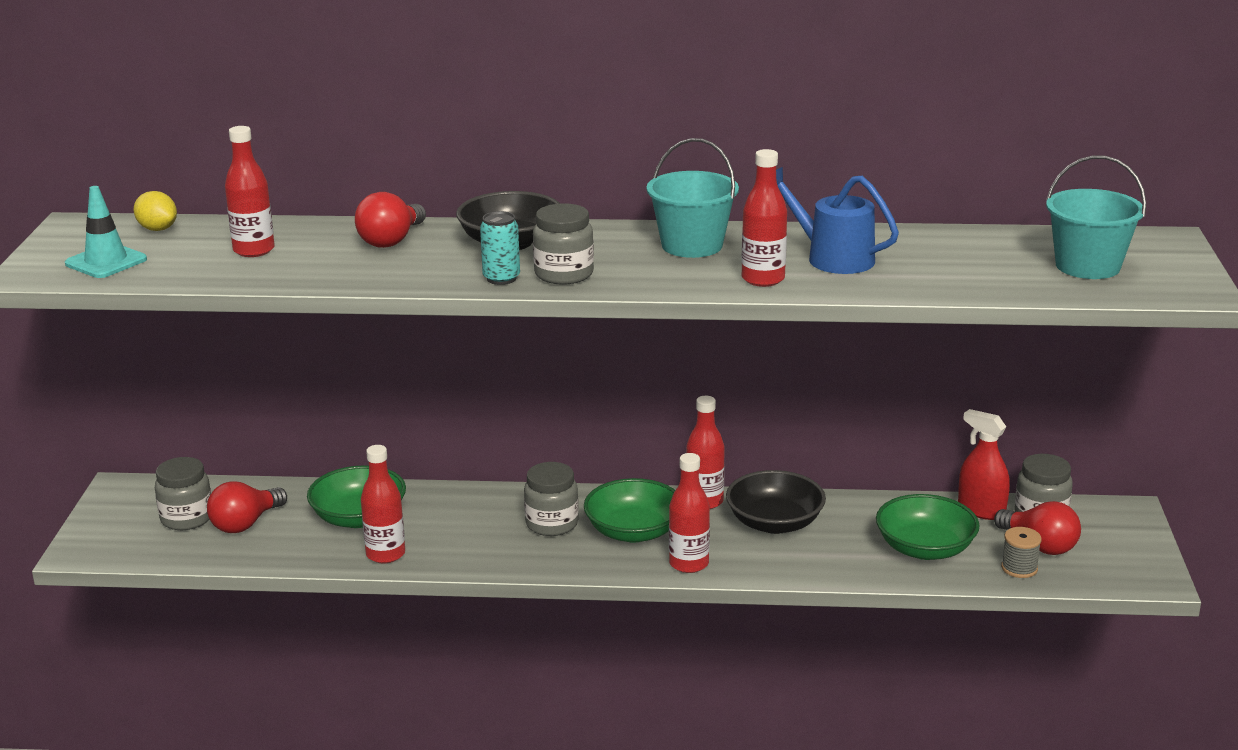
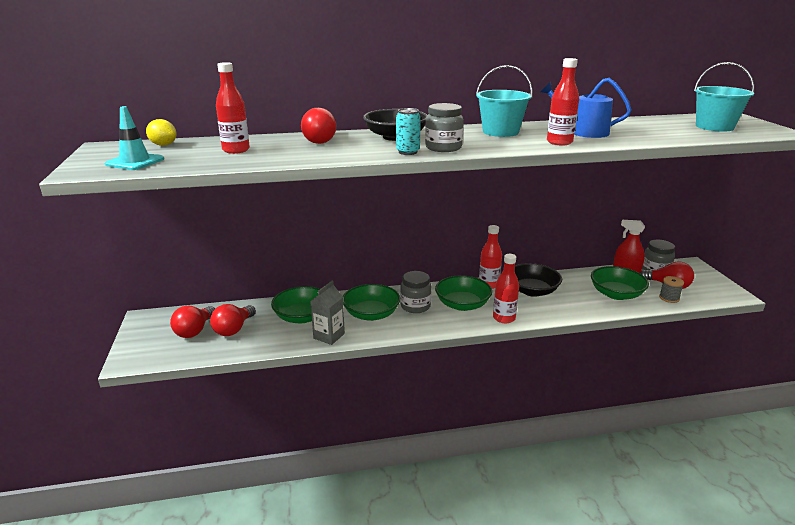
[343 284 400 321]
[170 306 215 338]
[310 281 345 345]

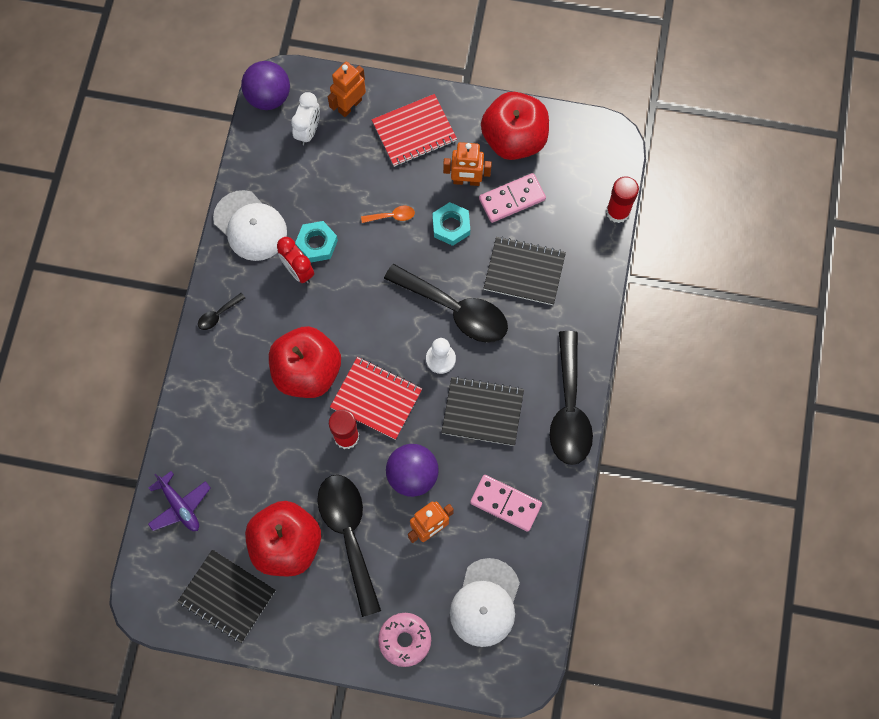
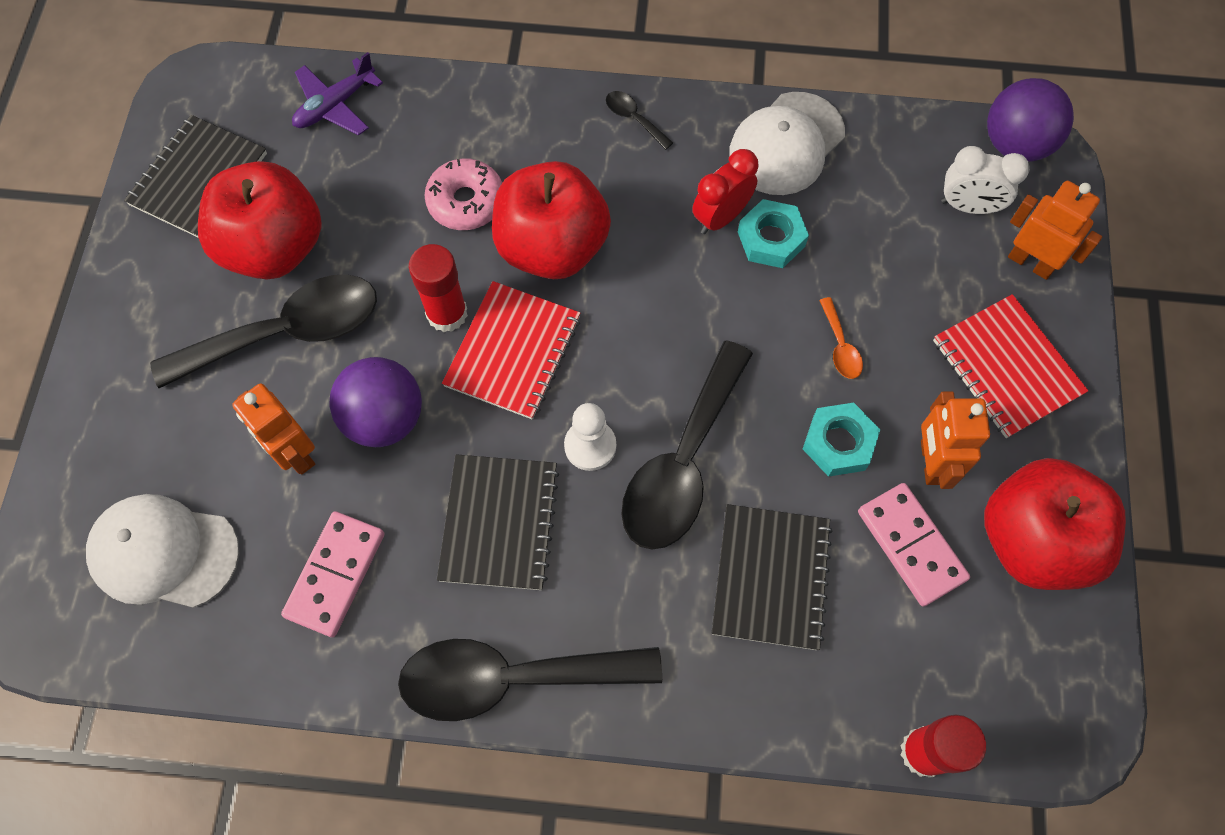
[425 158 502 230]

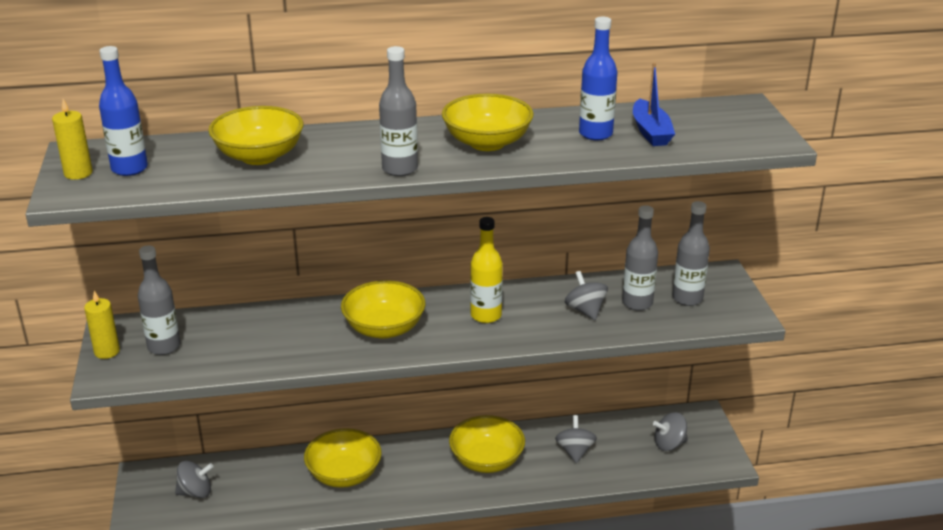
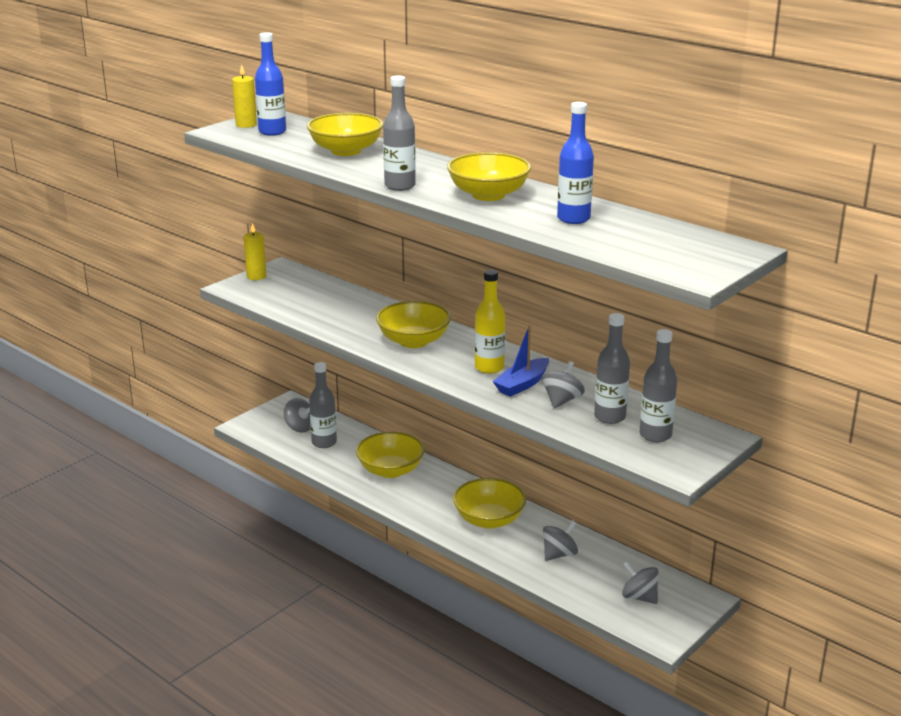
[309 362 337 448]
[492 325 549 397]

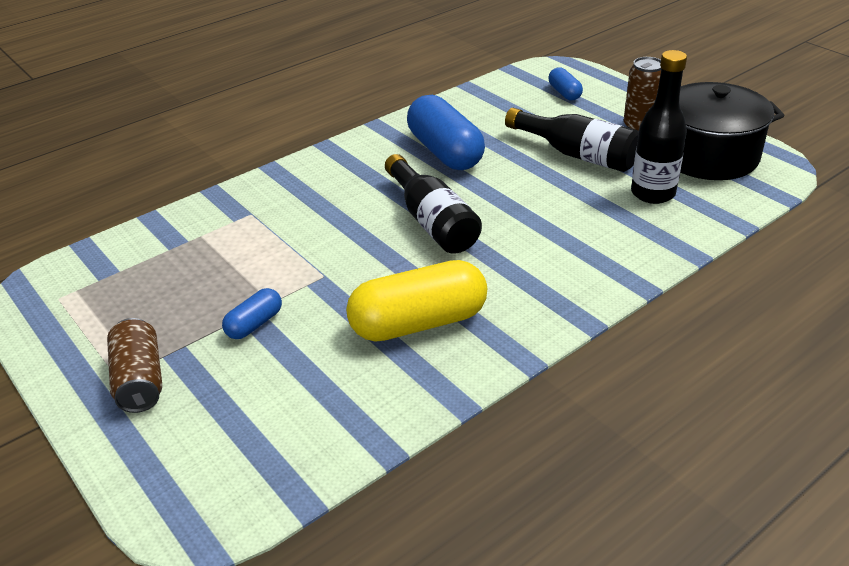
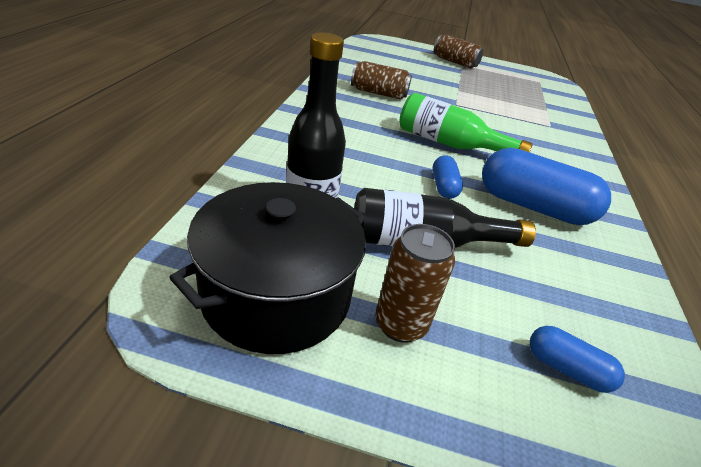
[433 155 463 199]
[351 61 412 99]
[399 93 533 152]

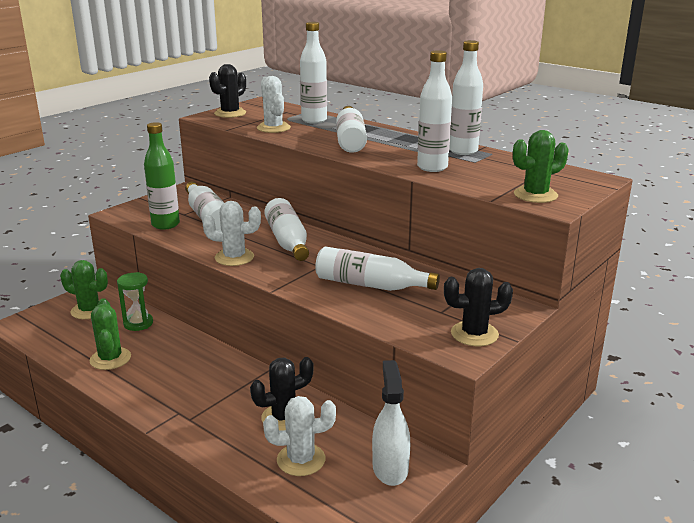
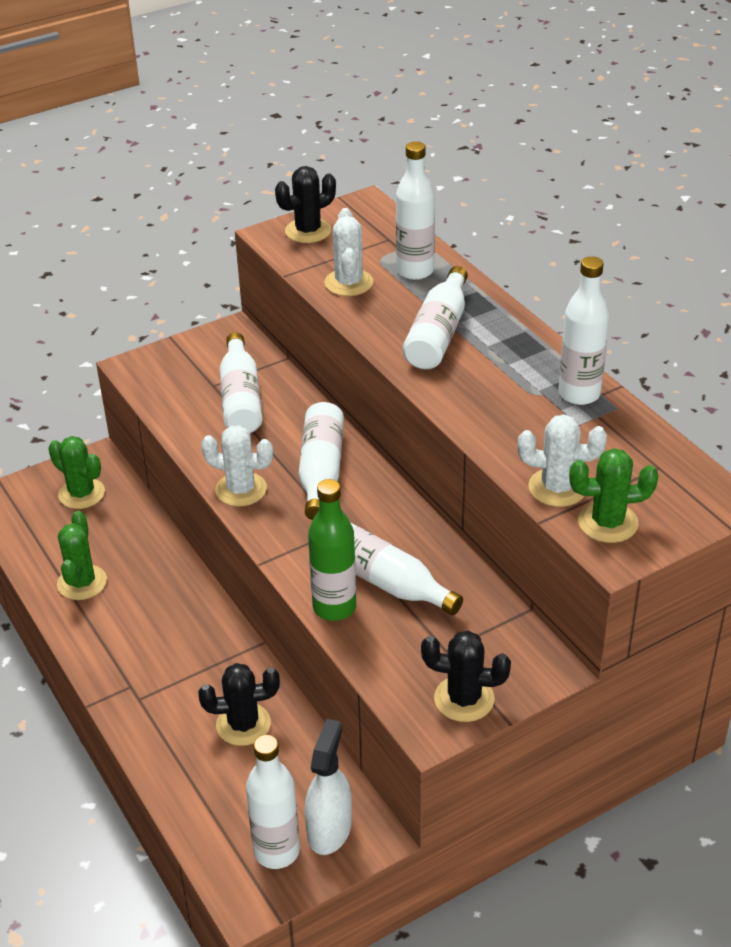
[117 272 153 331] (first image)
[308 479 356 621]
[518 414 607 507]
[246 735 300 869]

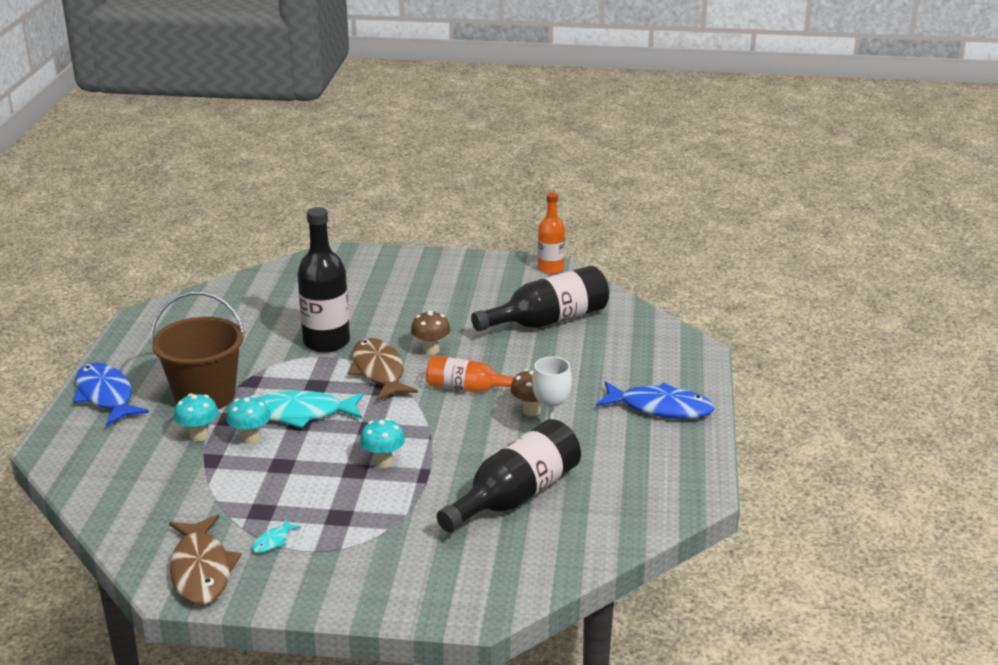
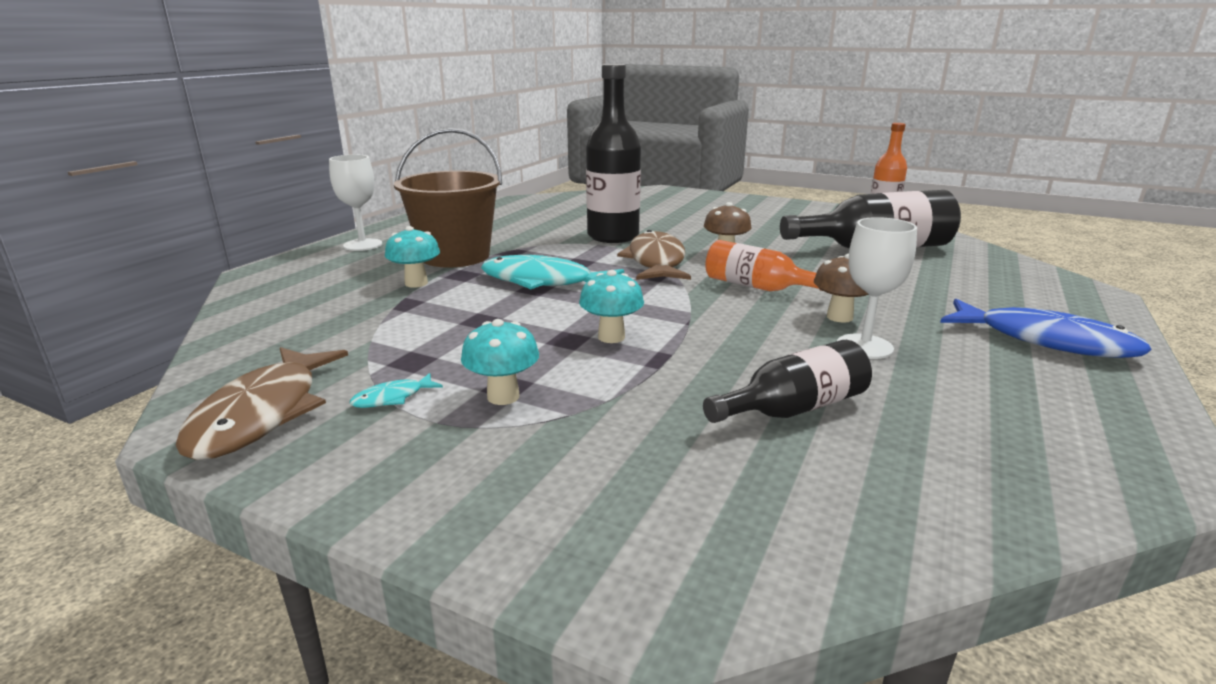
[461 319 539 405]
[329 155 382 251]
[703 340 872 423]

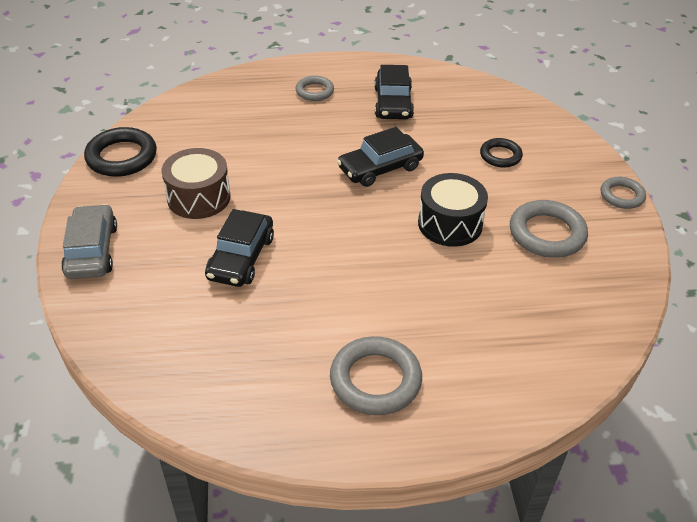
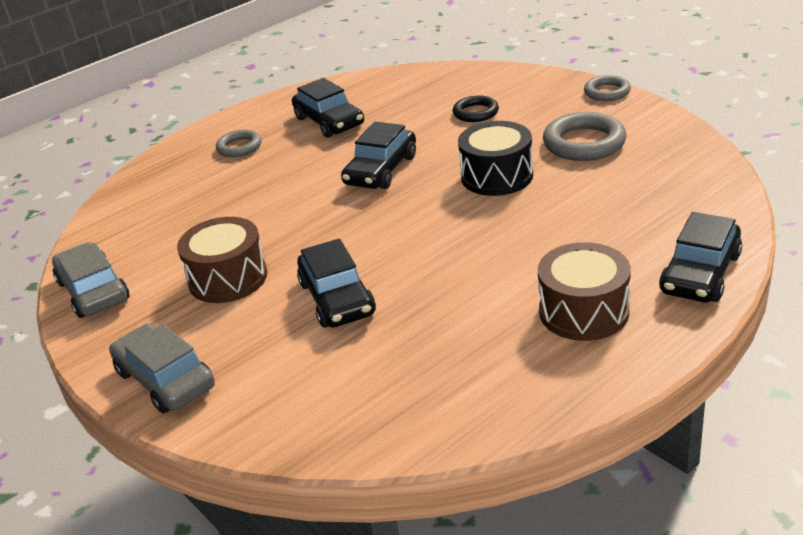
[659 212 742 302]
[52 242 129 318]
[538 242 631 341]

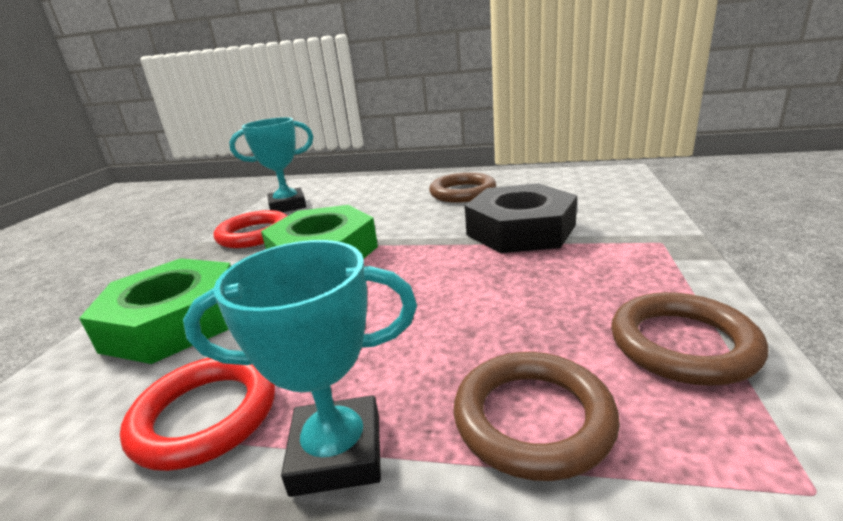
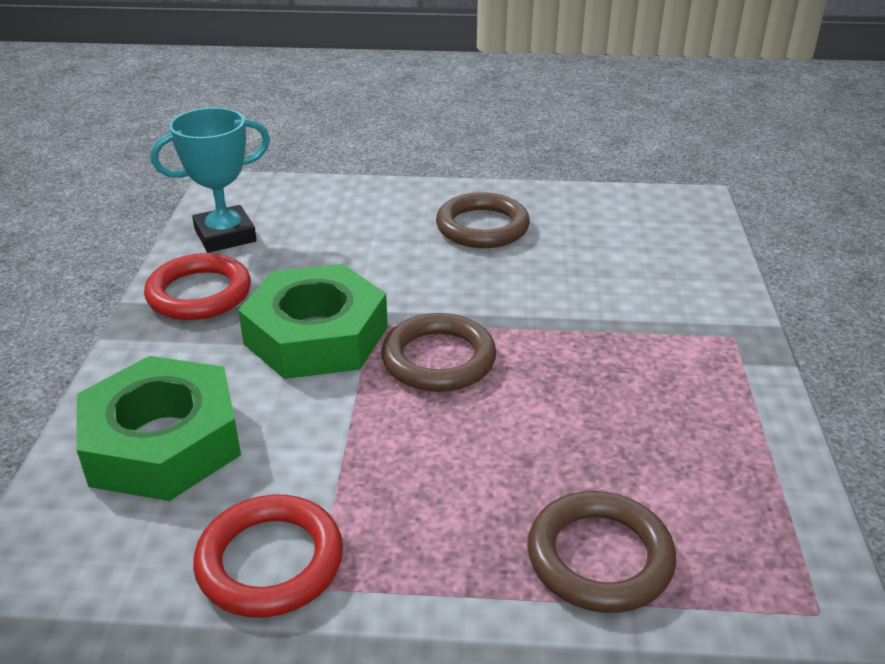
[183 240 417 497] (first image)
[465 183 577 253] (first image)
[381 313 496 392]

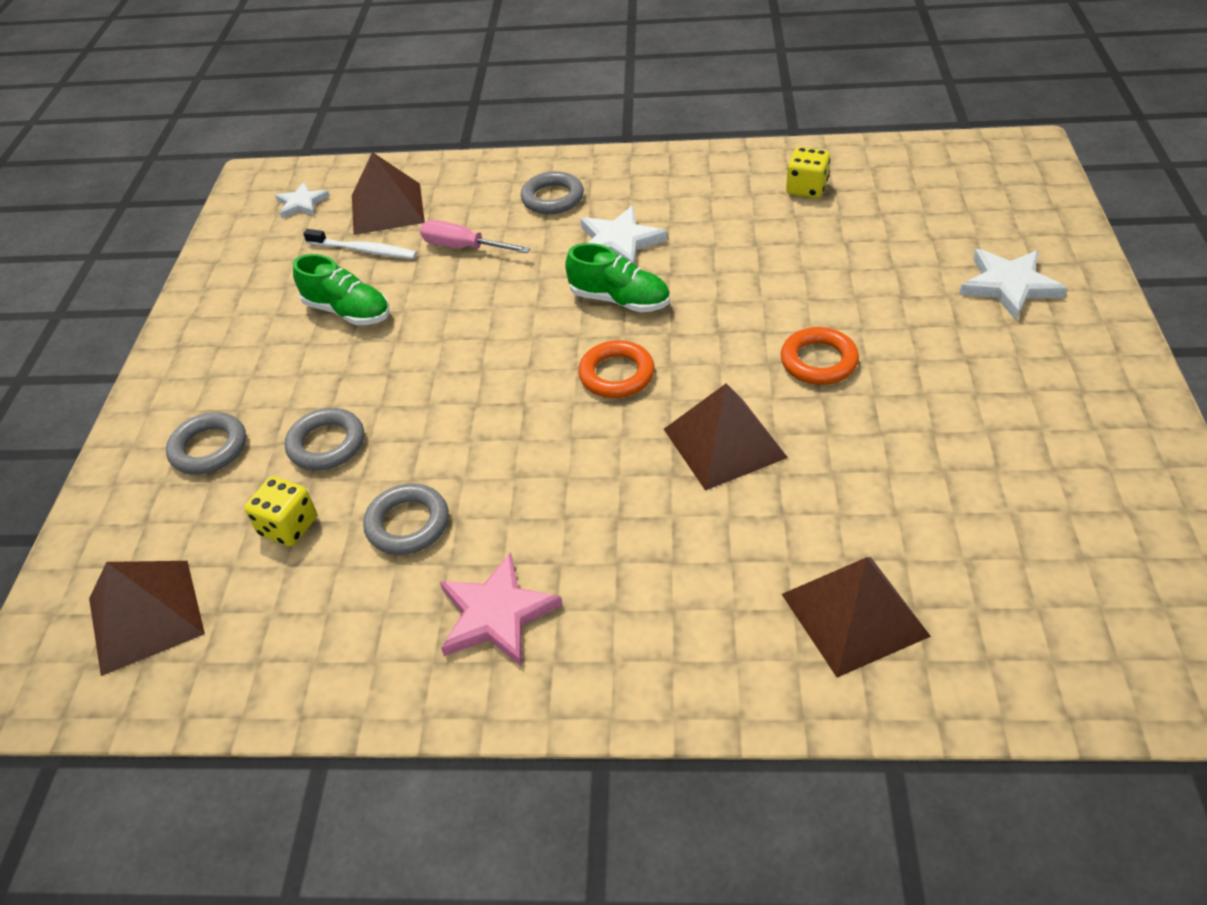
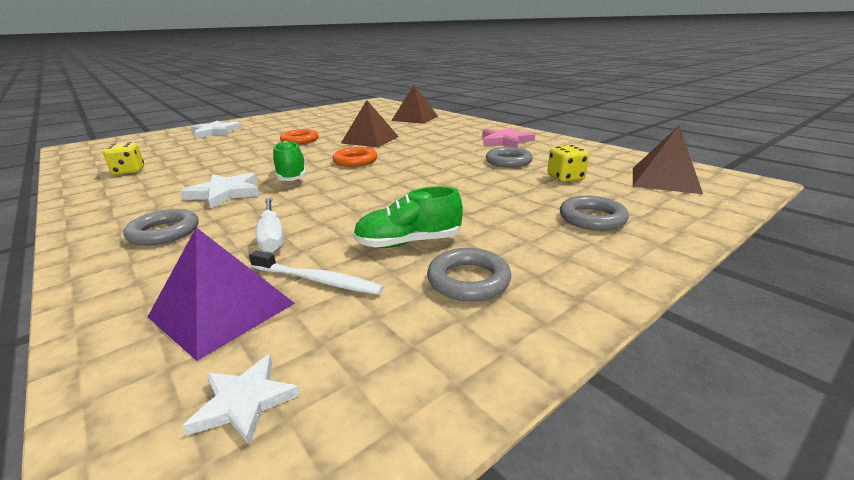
[427 248 511 302]
[148 227 295 361]
[256 198 284 253]
[353 186 463 248]
[249 251 384 295]

